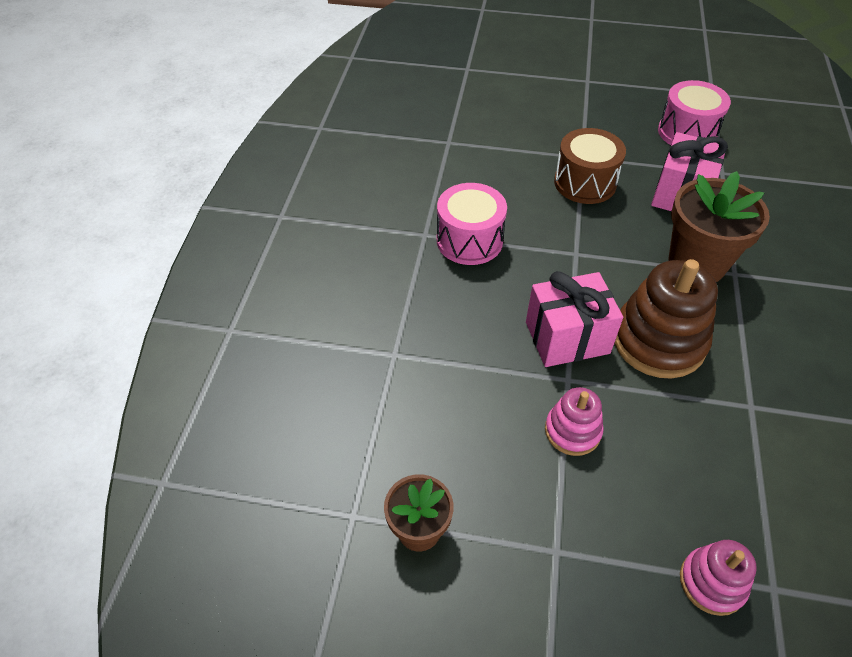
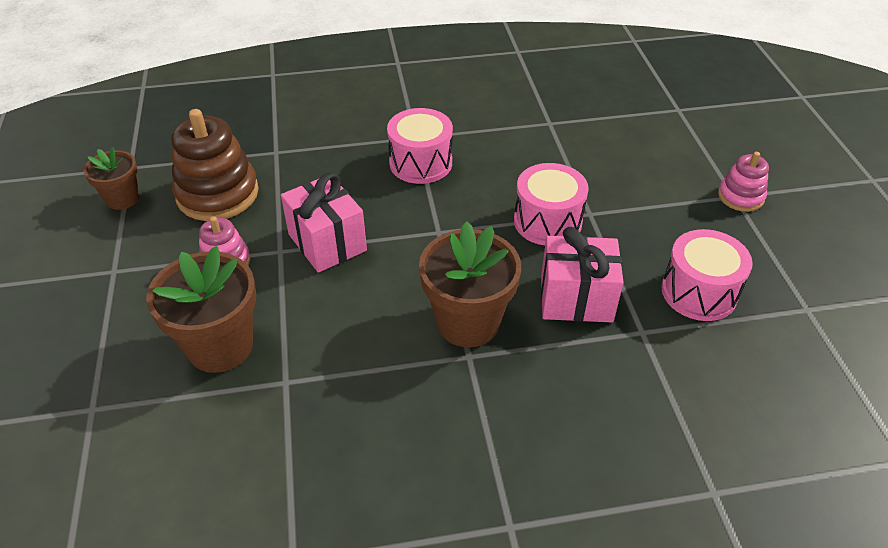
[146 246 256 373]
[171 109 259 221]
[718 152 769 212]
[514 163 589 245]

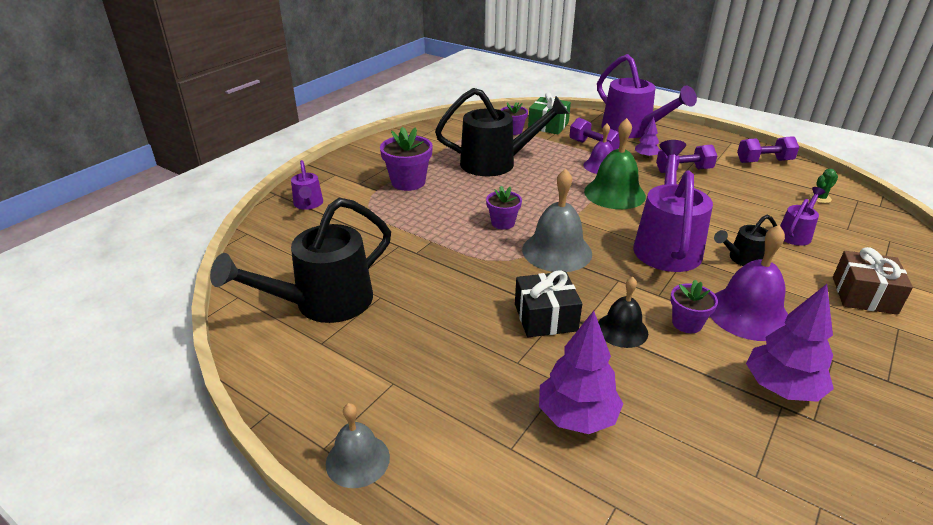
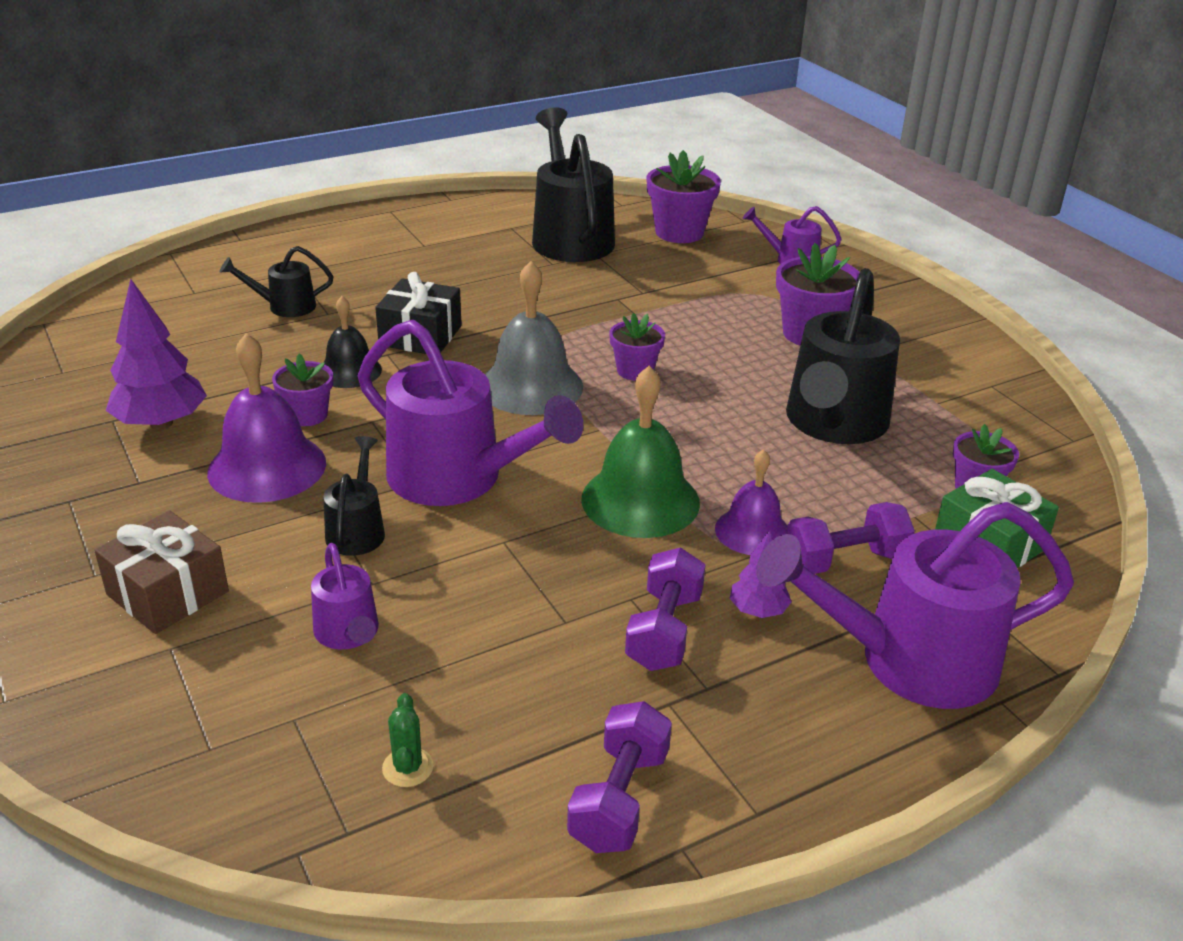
[326 403 390 488] (first image)
[647 150 721 243]
[220 246 333 317]

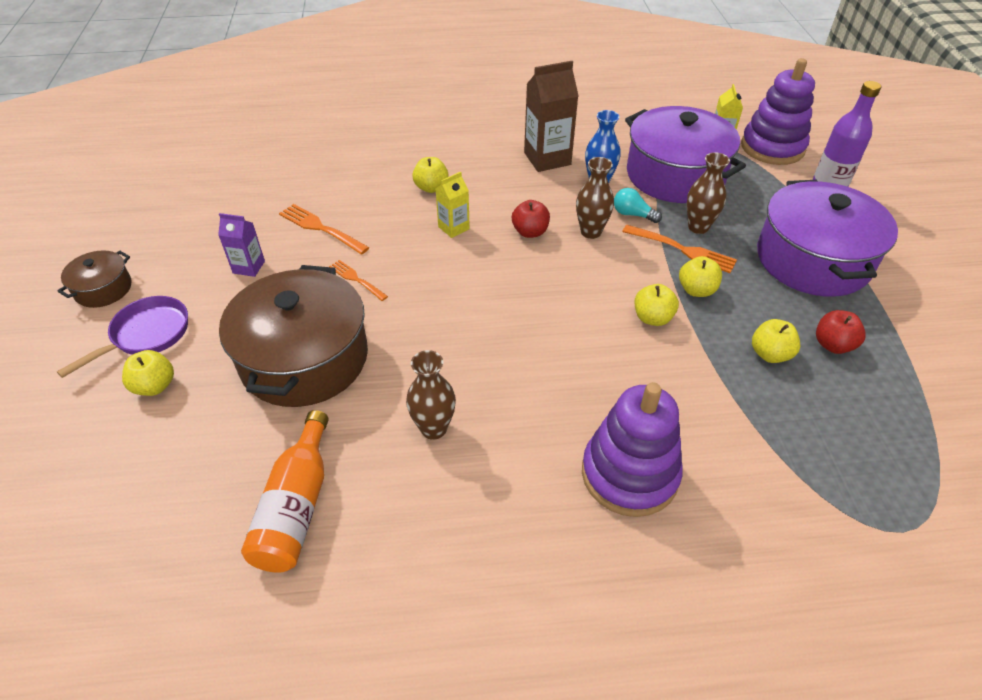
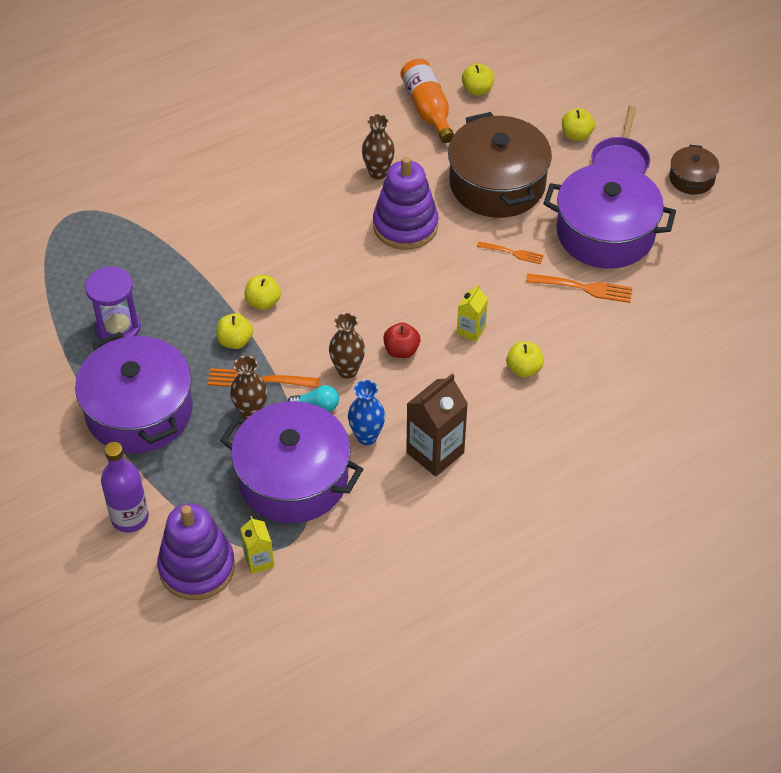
[373 156 439 250]
[462 63 494 95]
[543 163 676 269]
[85 266 141 340]

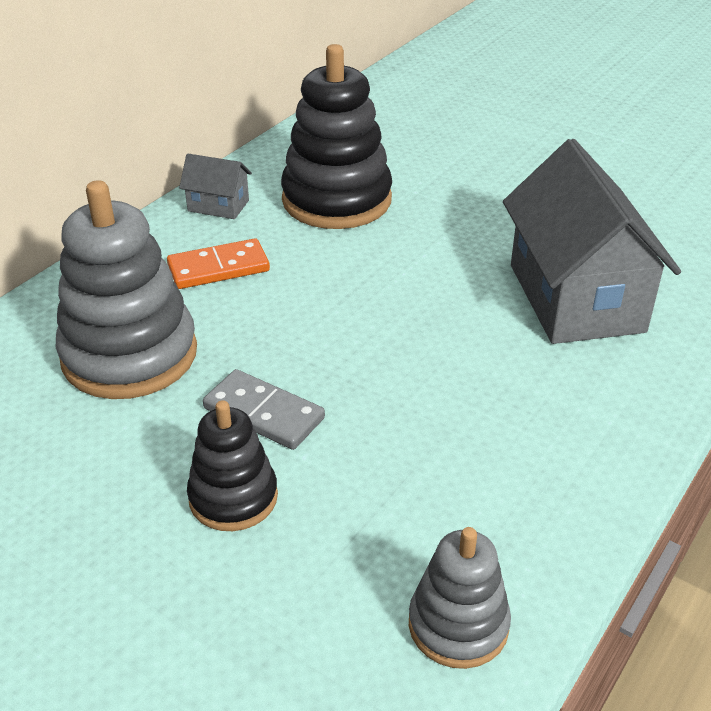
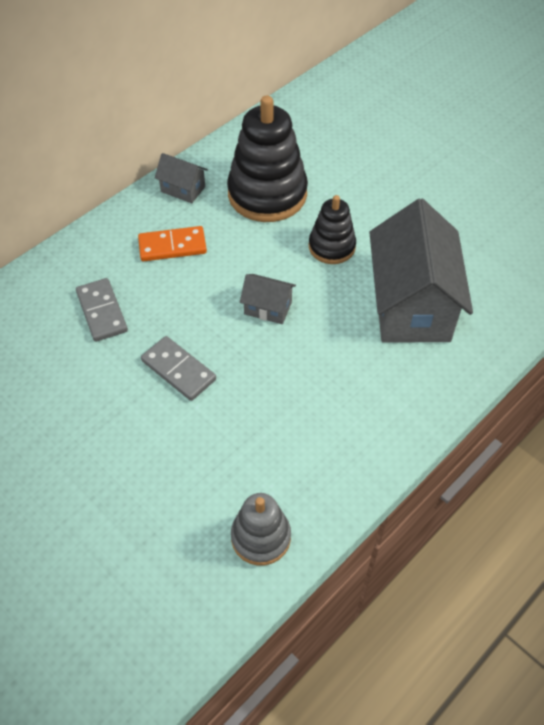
[240 274 296 324]
[309 195 356 264]
[76 278 128 342]

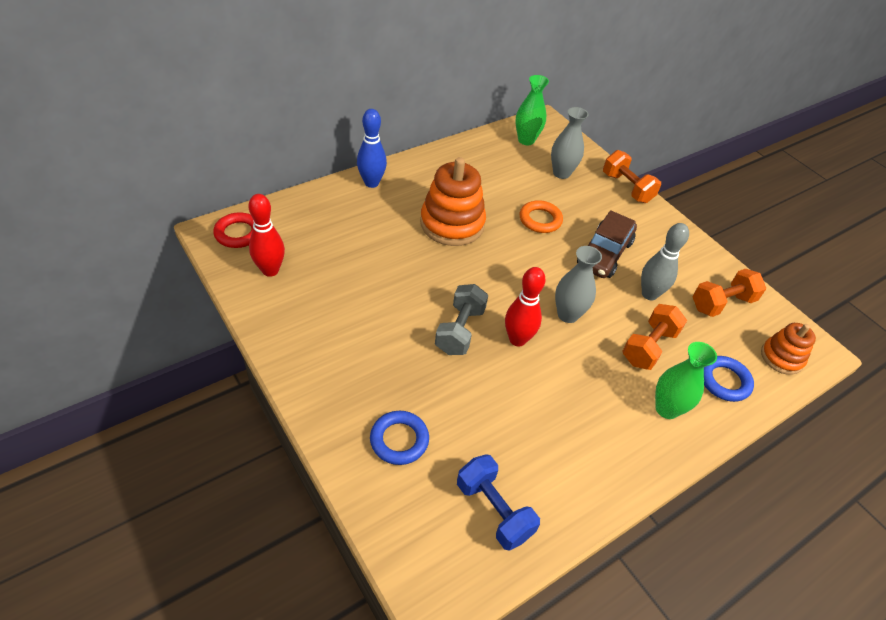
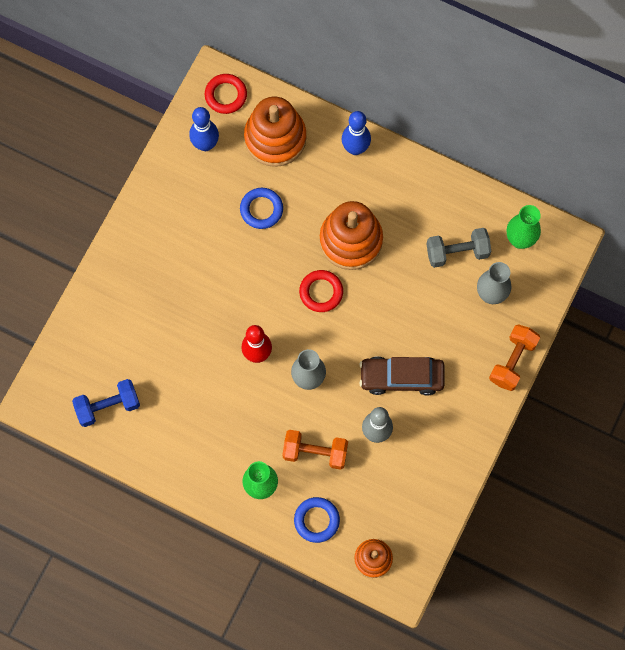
[520 200 563 233] (first image)
[693 269 766 317] (first image)
[244 97 307 167]
[299 270 343 312]
[240 188 283 229]
[427 228 491 268]
[189 107 219 151]
[72 379 140 427]

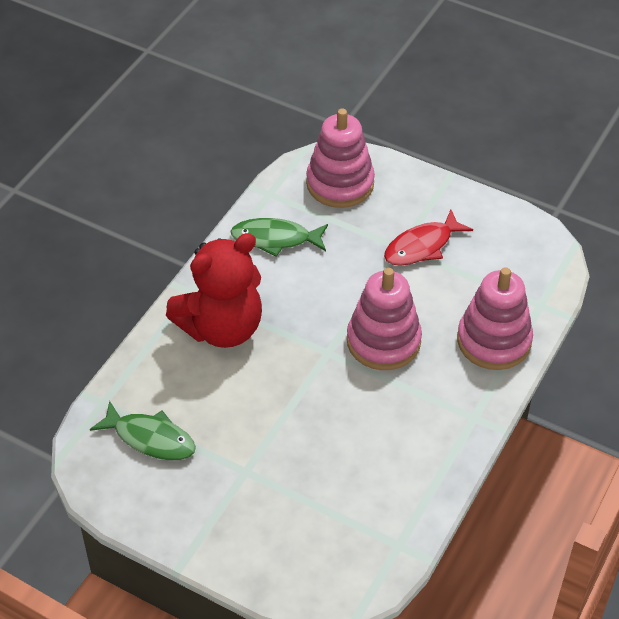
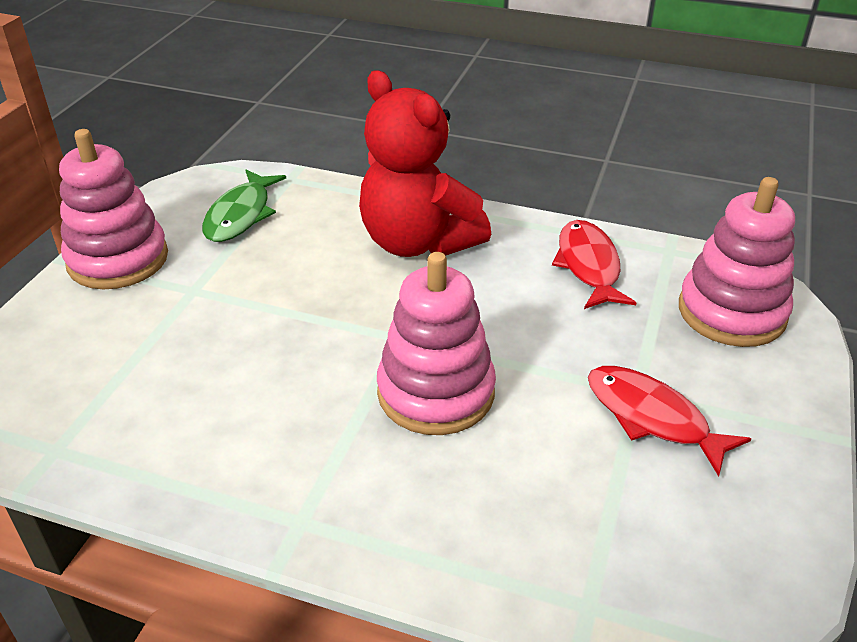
[59 129 168 289]
[552 220 636 309]

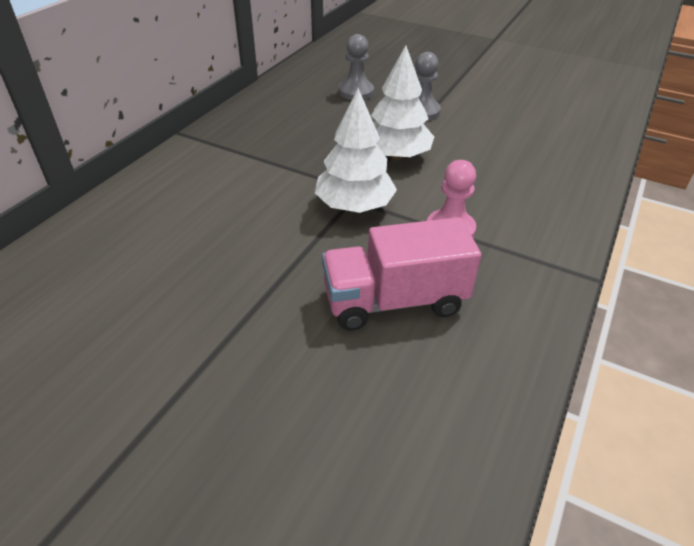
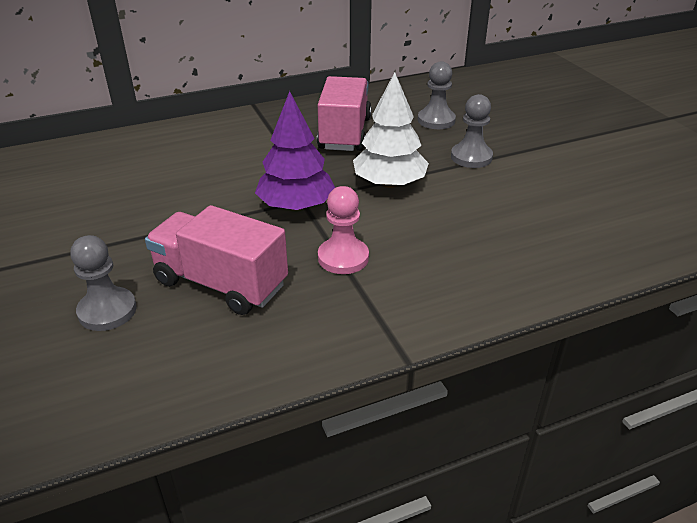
[71 235 137 331]
[317 76 371 151]
[255 91 335 211]

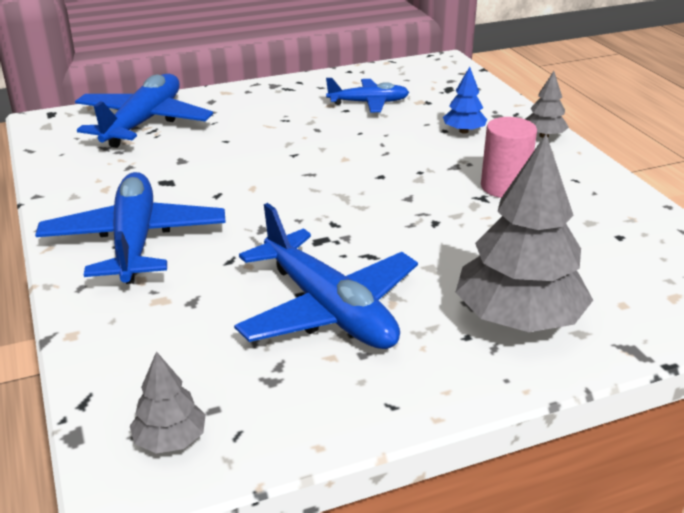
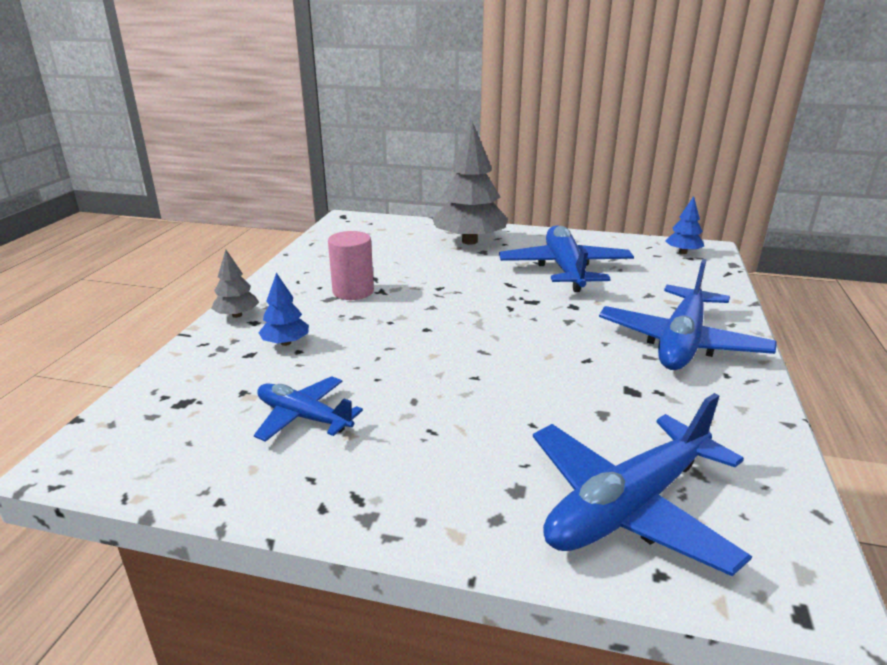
[666 196 704 254]

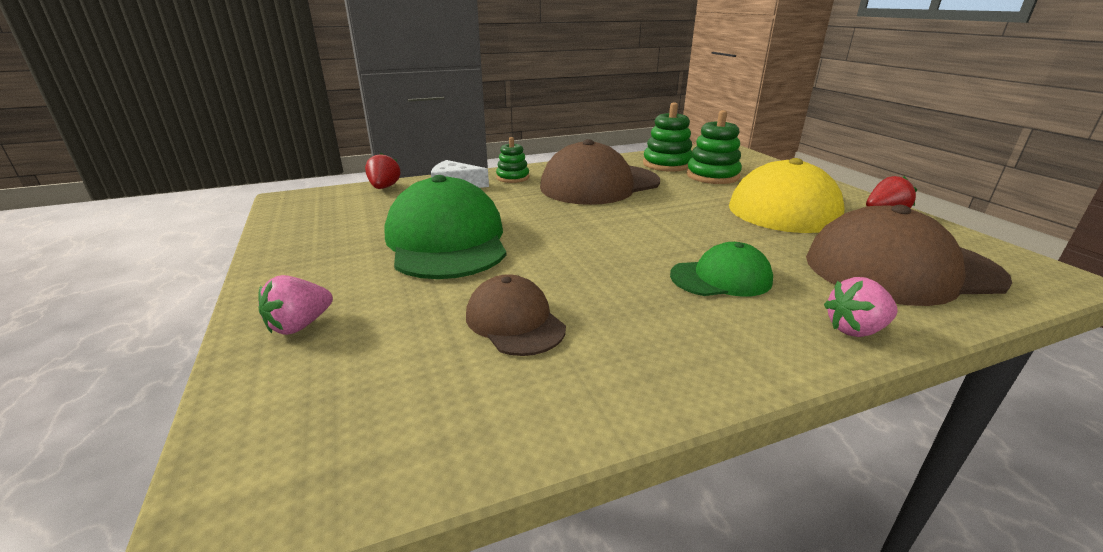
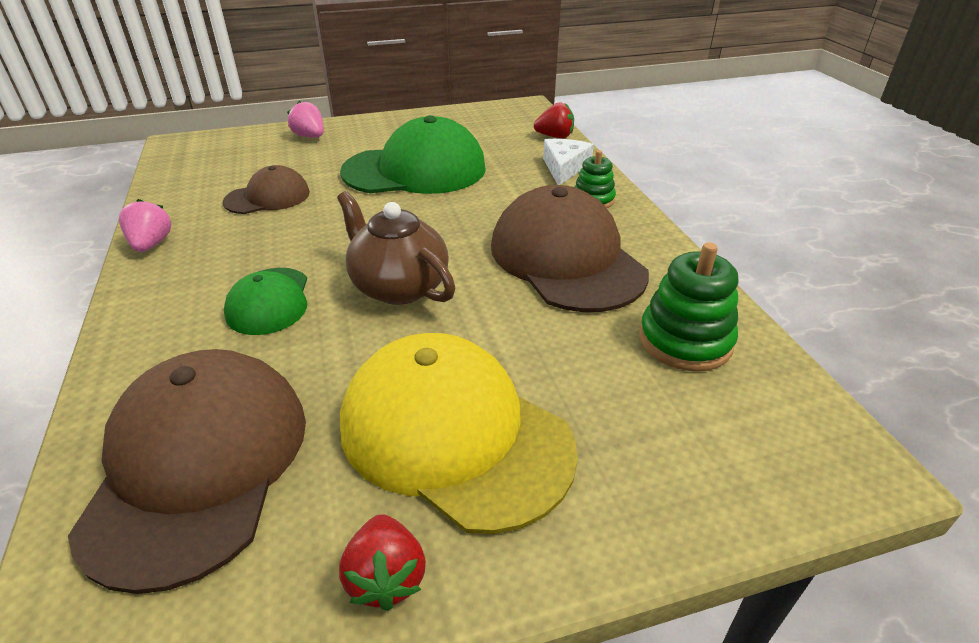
[687 110 742 184] (first image)
[337 191 456 305]
[119 199 171 252]

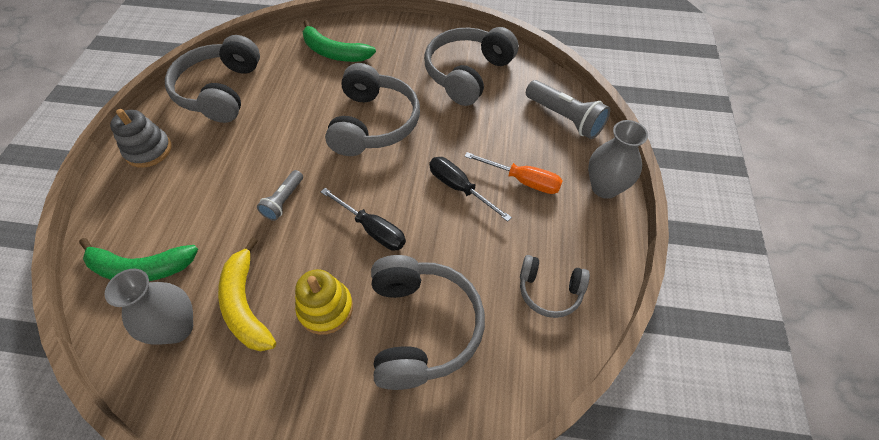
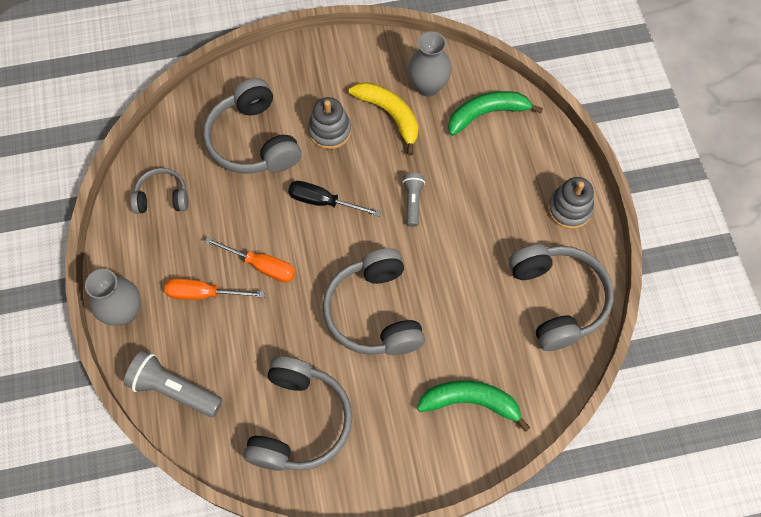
[308 97 351 149]
[205 237 296 283]

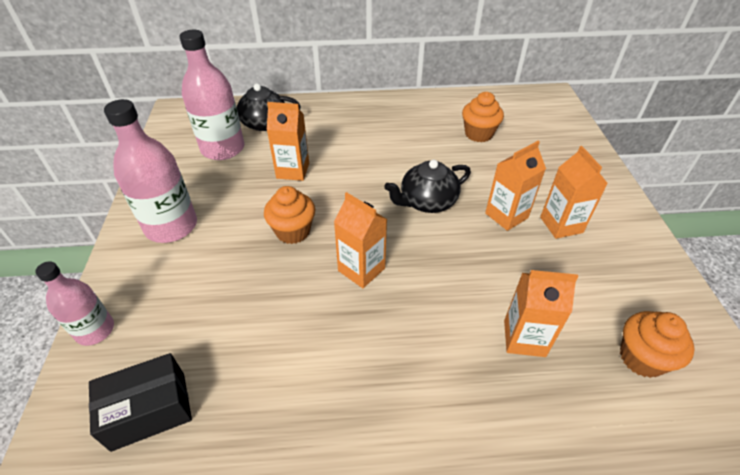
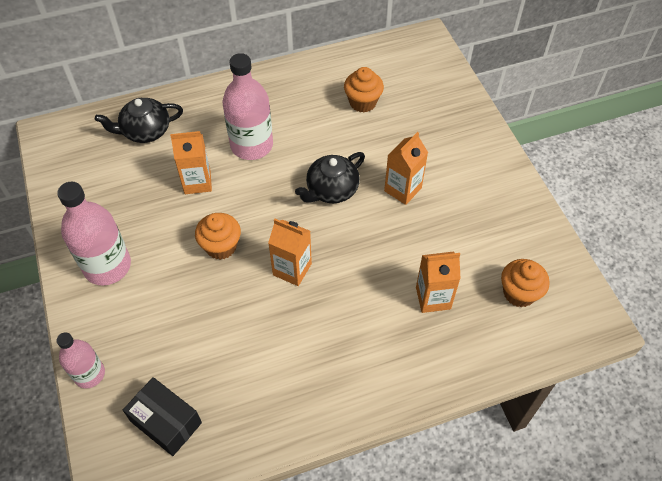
[540 146 608 239] (first image)
[222 53 273 160]
[123 377 202 456]

